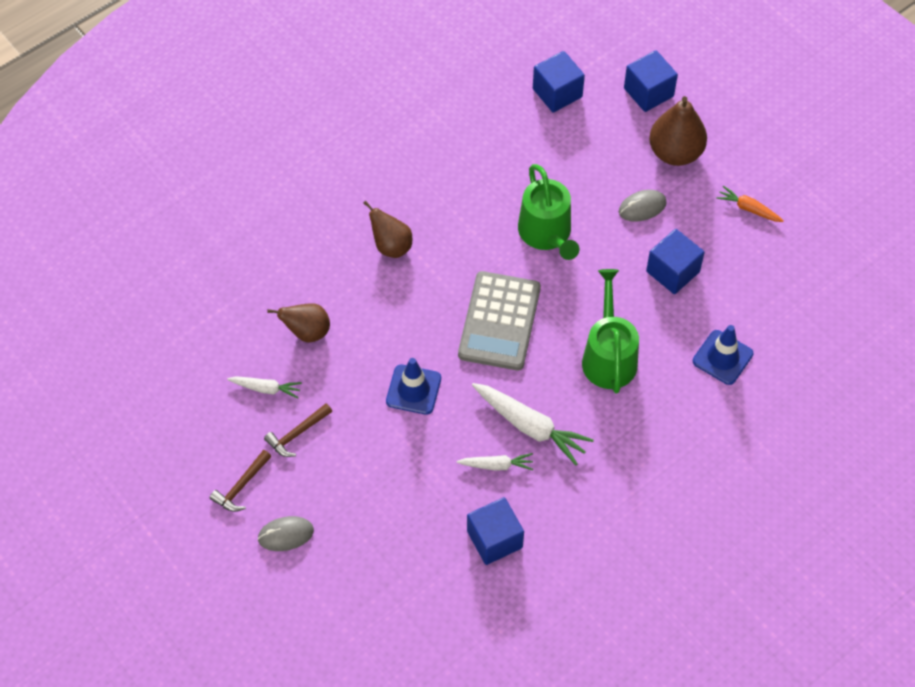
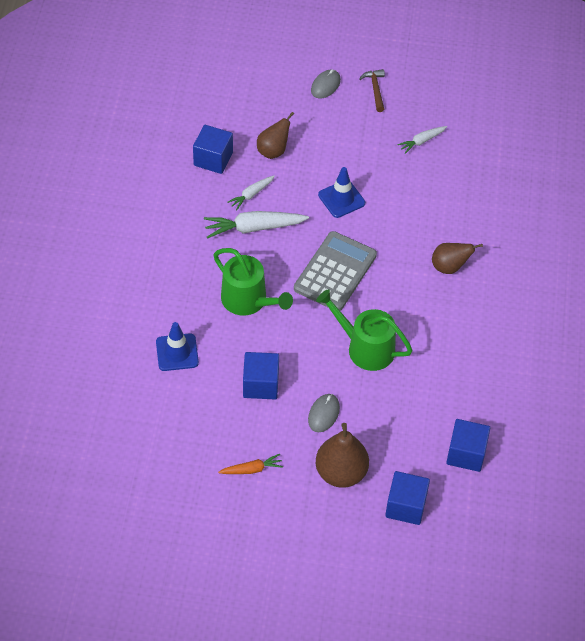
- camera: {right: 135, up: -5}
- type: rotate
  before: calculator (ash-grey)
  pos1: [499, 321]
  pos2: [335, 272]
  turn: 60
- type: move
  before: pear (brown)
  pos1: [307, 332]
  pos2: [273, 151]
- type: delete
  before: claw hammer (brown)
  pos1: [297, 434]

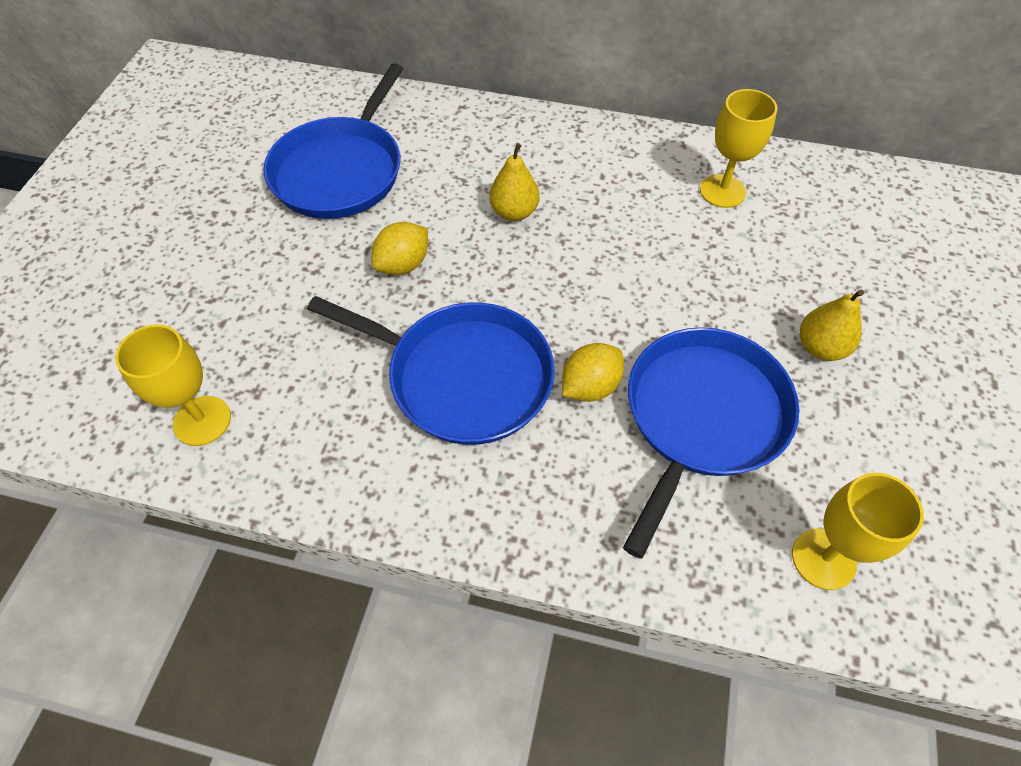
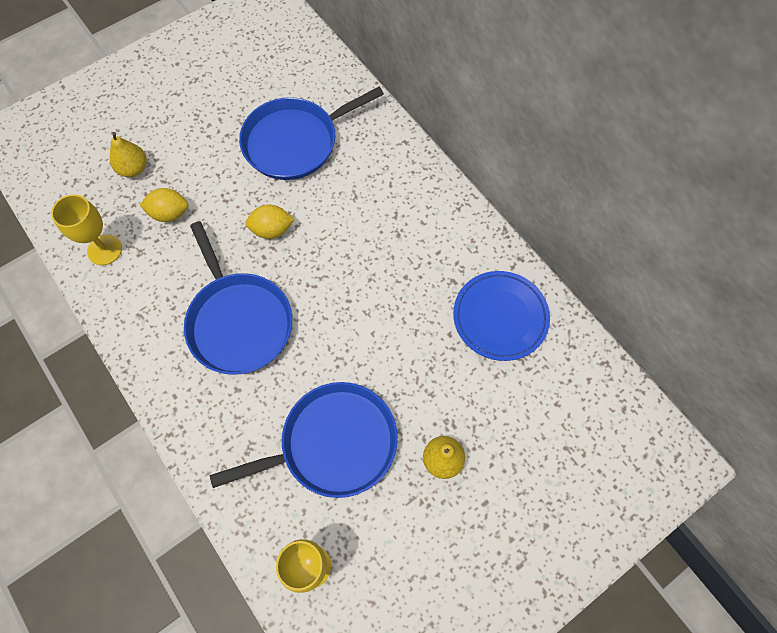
- camera: {right: 40, up: 10}
- type: replace
  before: wine glass (golden)
  after: dinner plate (cobalt)
  pos1: [722, 191]
  pos2: [500, 317]
- type: move
  before: pear (golden)
  pos1: [514, 212]
  pos2: [134, 169]
- type: move
  before: citrus fruit (golden)
  pos1: [590, 386]
  pos2: [169, 213]

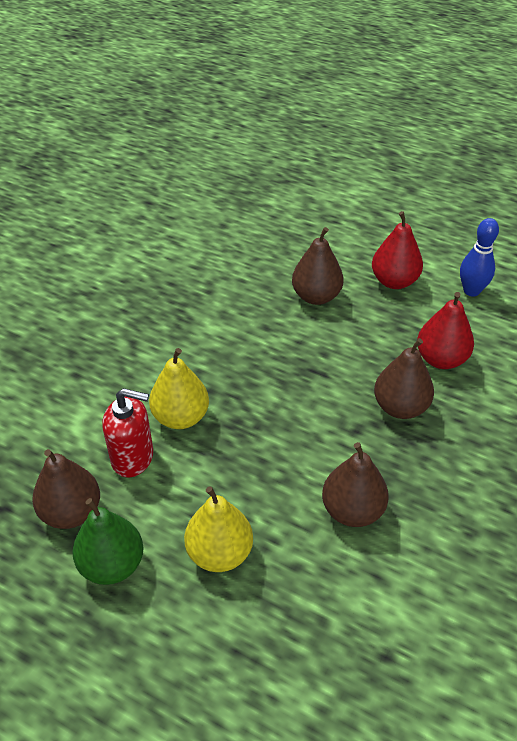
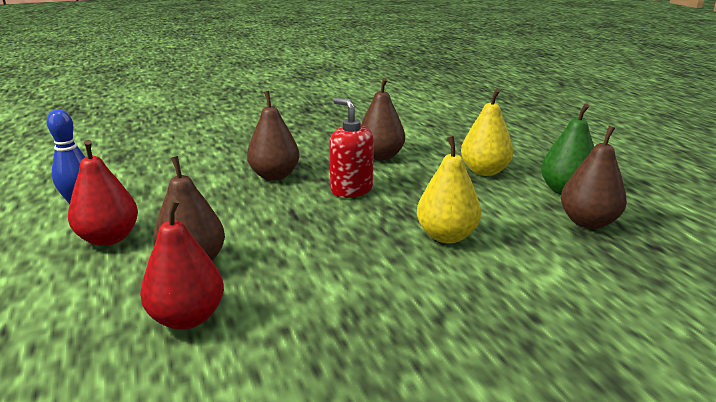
- camera: {right: -140, up: -20}
- type: move
  before: pear (scarlet)
  pos1: [441, 359]
  pos2: [187, 317]
- type: move
  before: soap pump (scarlet)
  pos1: [133, 458]
  pos2: [351, 190]

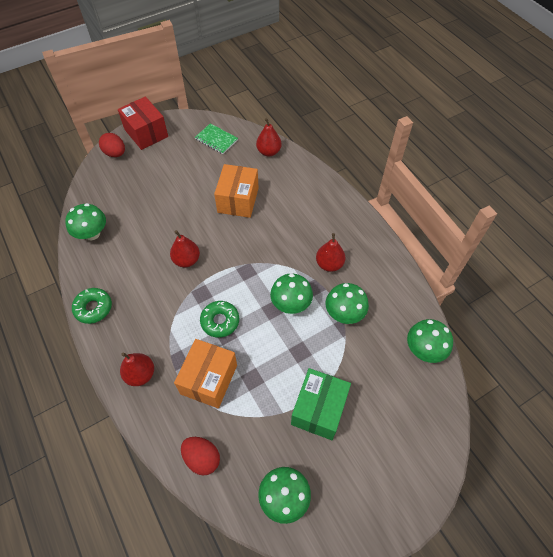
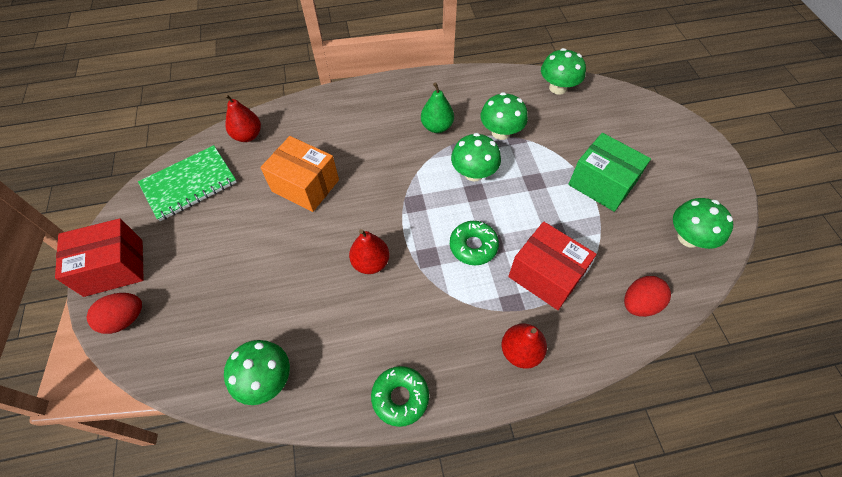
- camera: {right: -70, up: 0}
- type: resize
  before: exercise book (green)
  pos1: [216, 139]
  pos2: [189, 184]
  scale: 1.55
- type: recolor
  before: pear (scarlet)
  after: pear (green)
  pos1: [329, 264]
  pos2: [437, 127]
- type: recolor
  before: package (orange)
  after: package (scarlet)
  pos1: [209, 379]
  pos2: [545, 275]

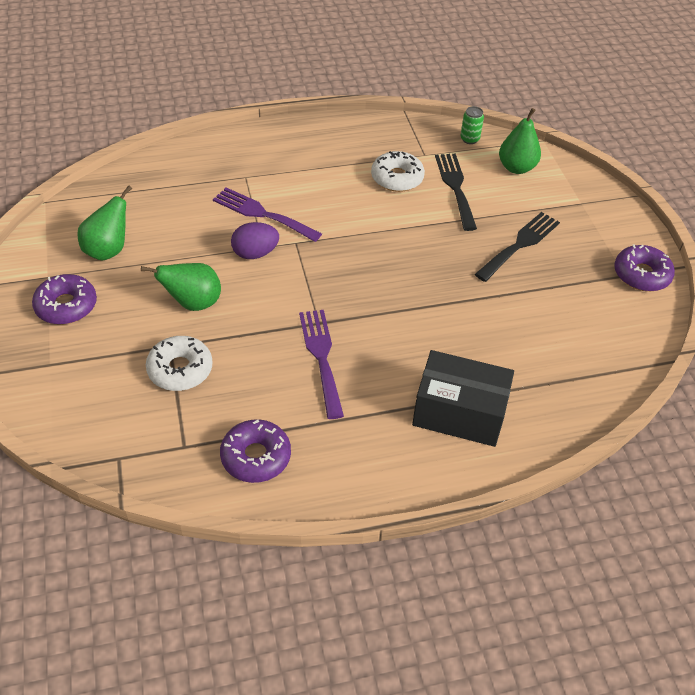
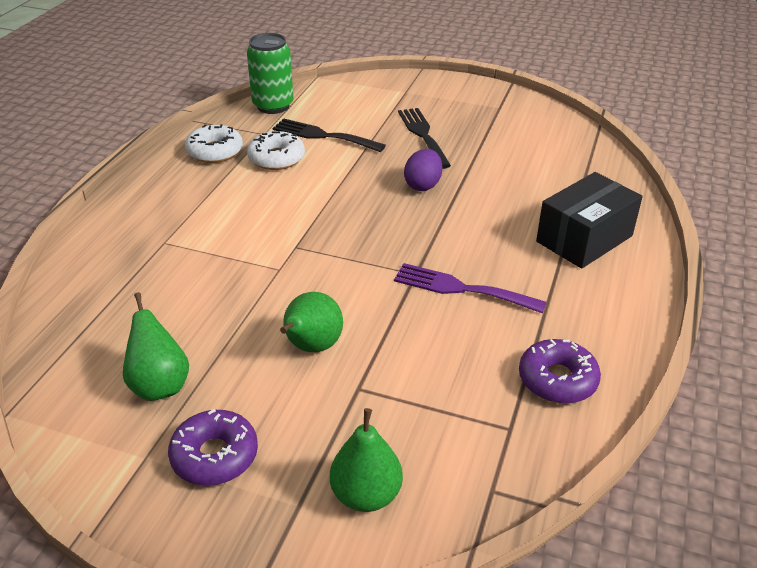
- camera: {right: -55, up: -10}
- type: resize
  before: can (green)
  pos1: [469, 139]
  pos2: [273, 106]
  scale: 2.03
- type: move
  before: pear (green)
  pos1: [516, 168]
  pos2: [366, 495]
- type: delete
  before: dinner fork (violet)
  pos1: [262, 214]
- type: move
  before: egg shape (violet)
  pos1: [255, 253]
  pos2: [423, 185]
- type: delete
  before: donut (violet)
  pos1: [641, 275]
- type: move
  before: donut (white)
  pos1: [180, 369]
  pos2: [215, 151]

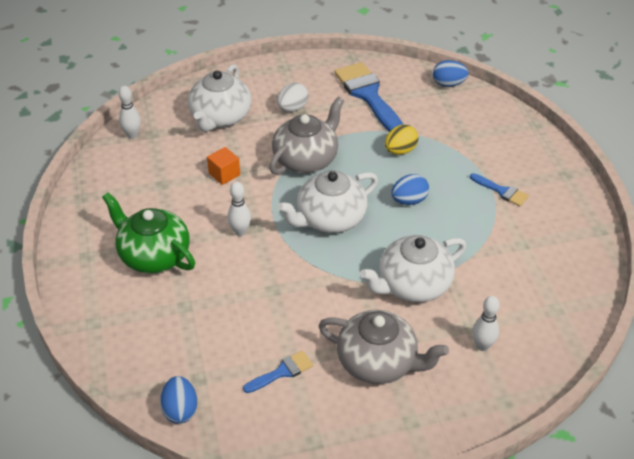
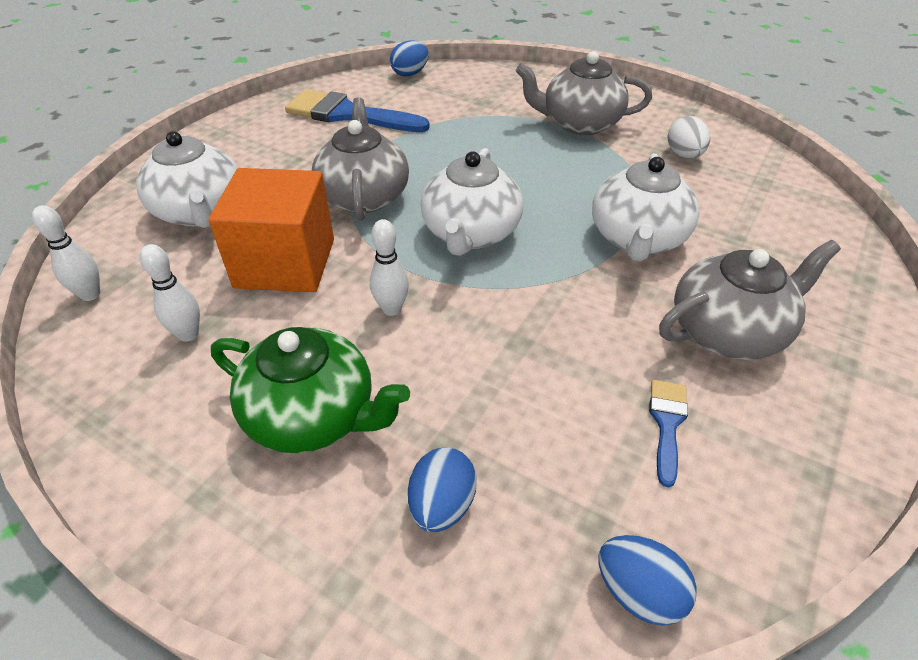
- camera: {right: -45, up: 0}
- type: move
  before: egg shape (white)
  pos1: [292, 108]
  pos2: [684, 155]
- type: delete
  before: egg shape (golden)
  pos1: [400, 151]
- type: resize
  before: solid cube (orange)
  pos1: [224, 174]
  pos2: [285, 263]
  scale: 2.29
- type: replace
  before: paint brush (cobalt)
  after: tea pot (ash-grey)
  pos1: [502, 191]
  pos2: [579, 124]
- type: move
  before: egg shape (cobalt)
  pos1: [409, 200]
  pos2: [442, 505]
- type: rotate
  before: tea pot (green)
  pos1: [153, 255]
  pos2: [313, 415]
  turn: -150
- type: move
  before: tenpin (white)
  pos1: [482, 346]
  pos2: [188, 334]

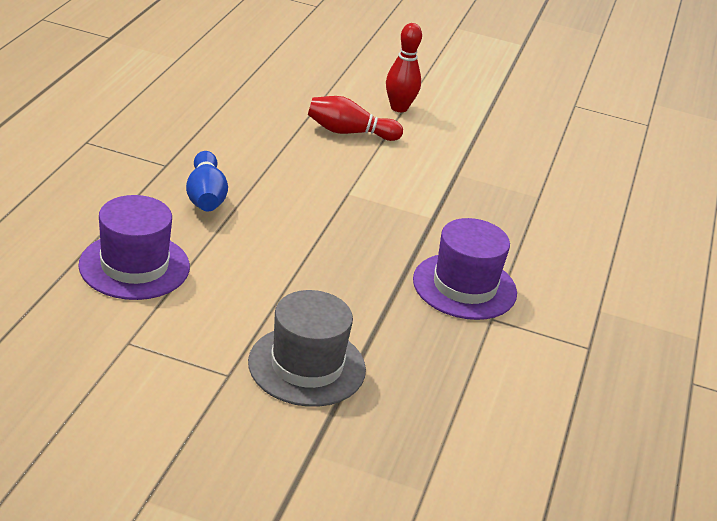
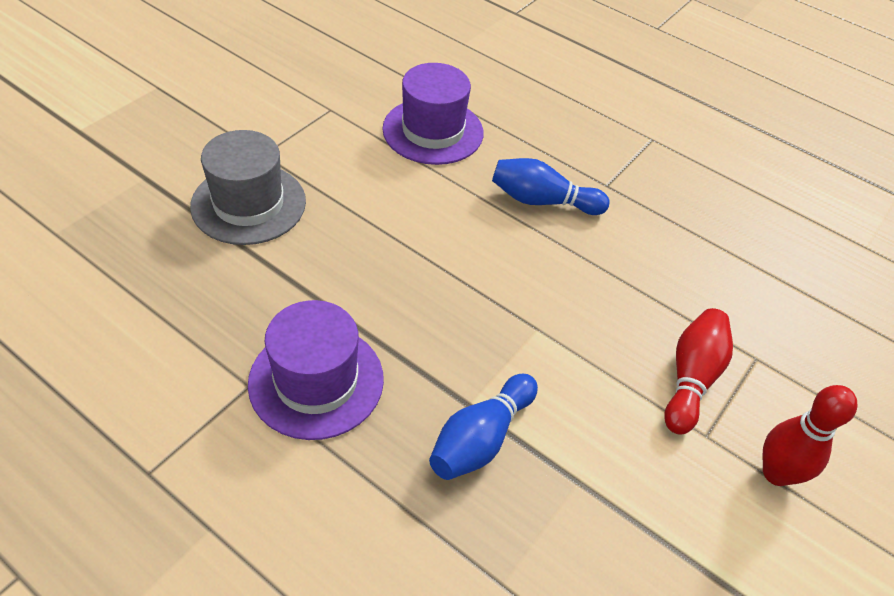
- camera: {right: 110, up: 15}
- type: insert
  after: tenpin (cobalt)
  pos2: [480, 439]

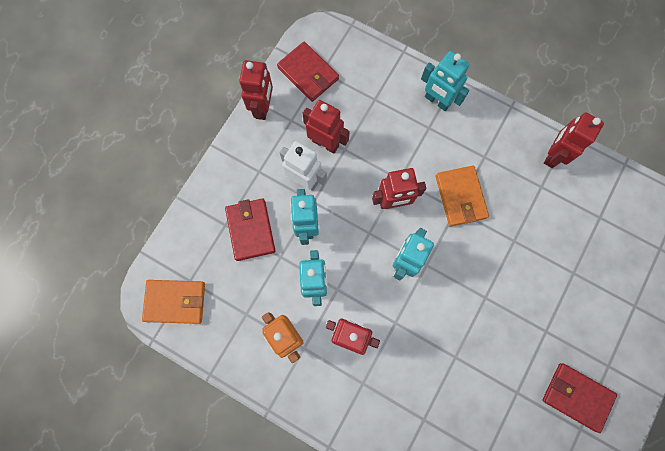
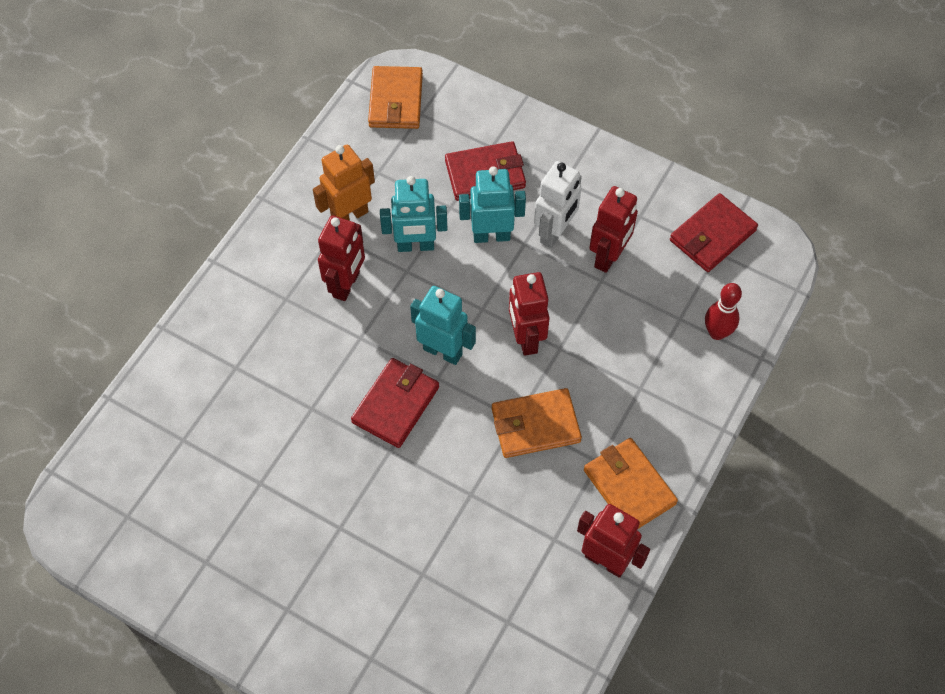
- camera: {right: 90, up: -15}
- type: delete
  before: robot figure (aqua)
  pos1: [437, 101]
- type: delete
  before: robot figure (scarlet)
  pos1: [263, 107]
- type: move
  before: card wallet (scarlet)
  pos1: [576, 396]
  pos2: [395, 405]
- type: insert
  after: tenpin (scarlet)
  pos2: [717, 332]
- type: insert
  after: card wallet (orange)
  pos2: [629, 487]

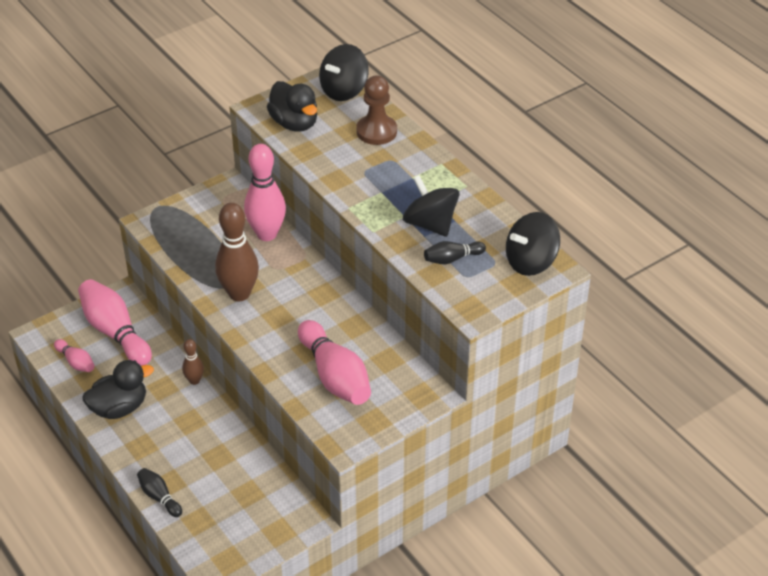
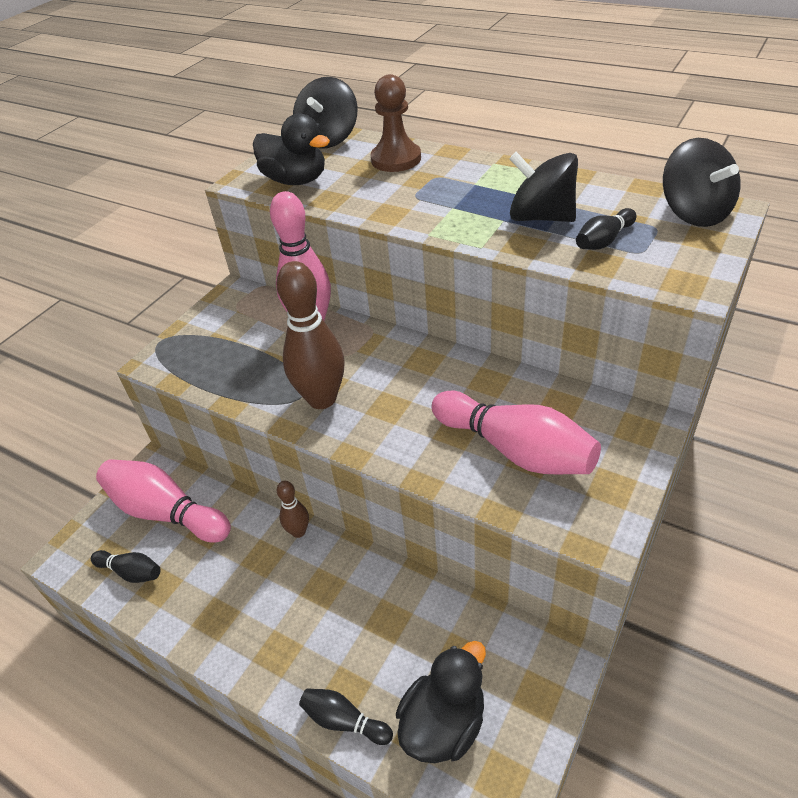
- camera: {right: -20, up: 0}
- type: rotate
  before: spinning top (ebony)
  pos1: [531, 262]
  pos2: [694, 213]
  turn: -60
- type: recolor
  before: tenpin (rosy)
  after: tenpin (ebony)
  pos1: [76, 362]
  pos2: [131, 572]
- type: move
  before: duck (ebony)
  pos1: [119, 408]
  pos2: [444, 723]

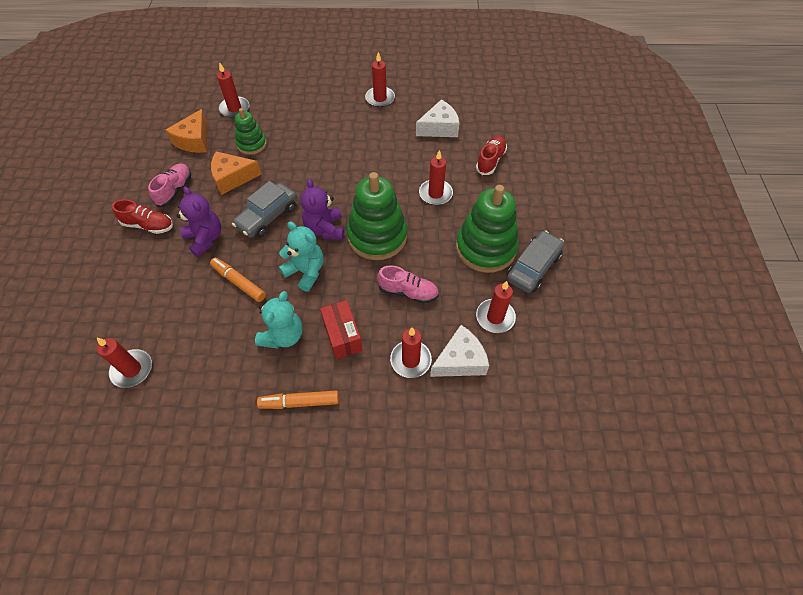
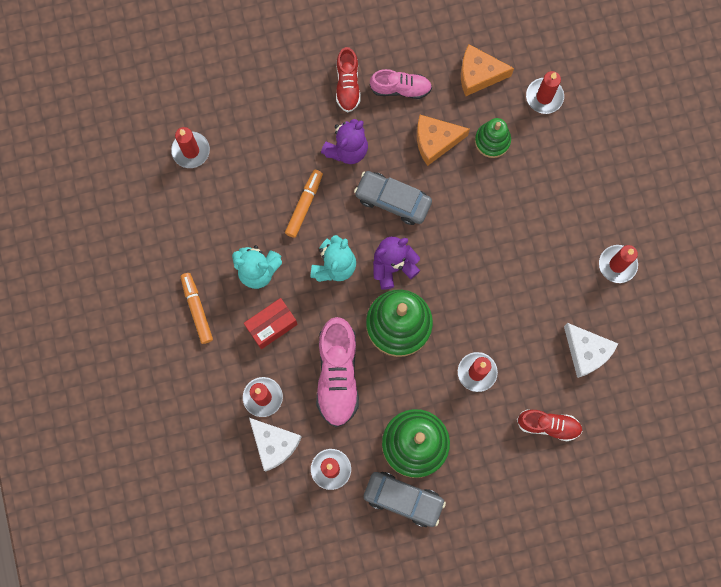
- camera: {right: 75, up: 20}
- type: rotate
  before: cheese (orange)
  pos1: [232, 178]
  pos2: [435, 141]
  turn: -75
- type: resize
  before: lace-up shoe (rosy)
  pos1: [408, 292]
  pos2: [337, 375]
  scale: 1.63

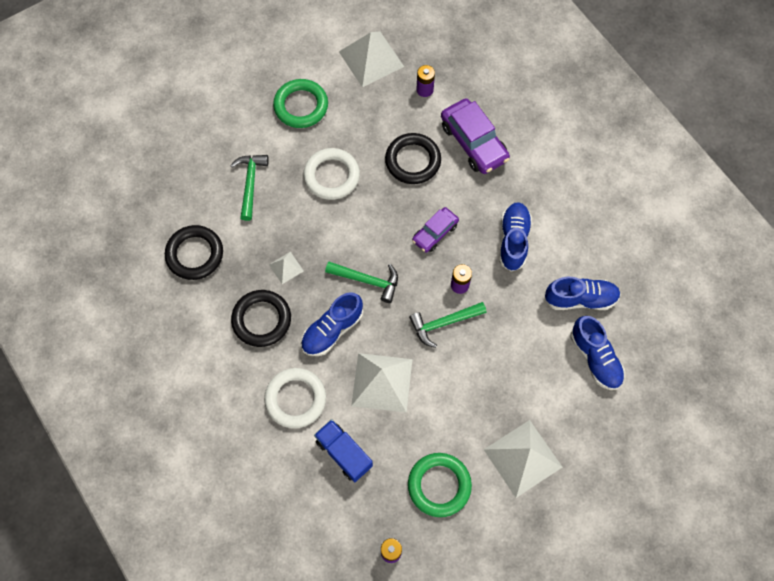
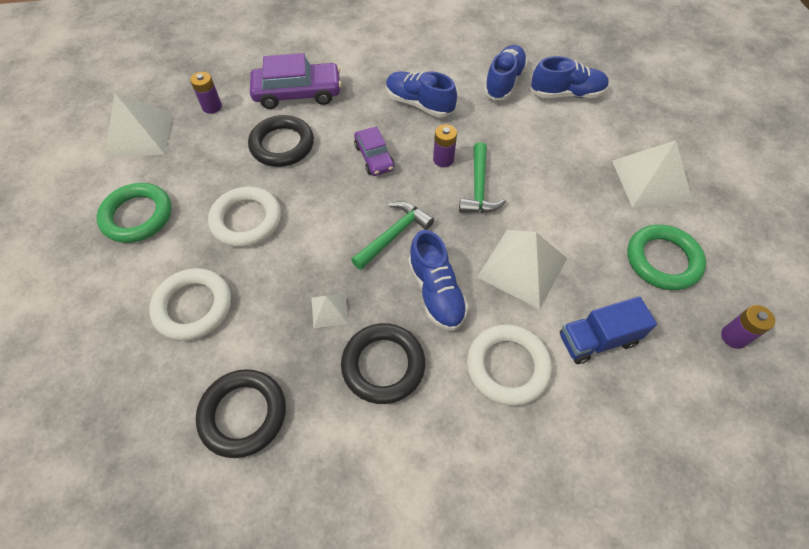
- camera: {right: -65, up: -10}
- type: replace
  before: claw hammer (green)
  after: hoop (white)
  pos1: [250, 184]
  pos2: [193, 307]

